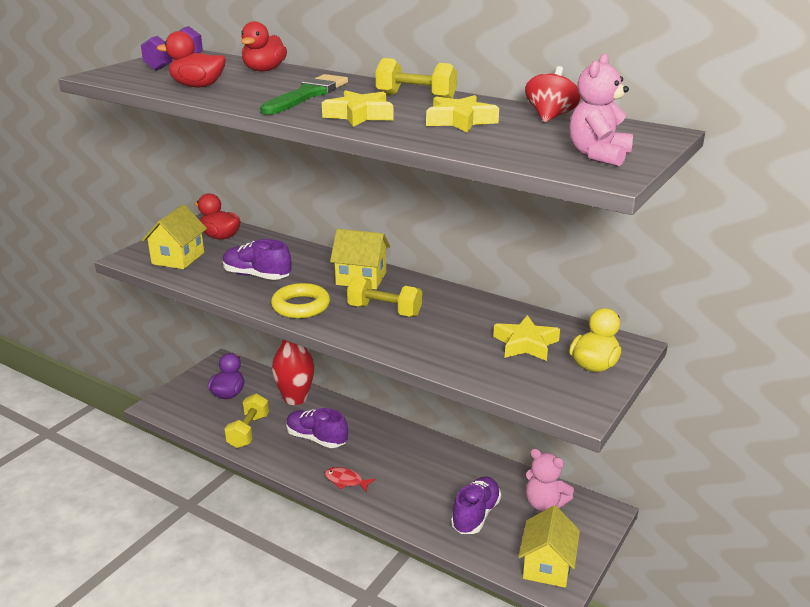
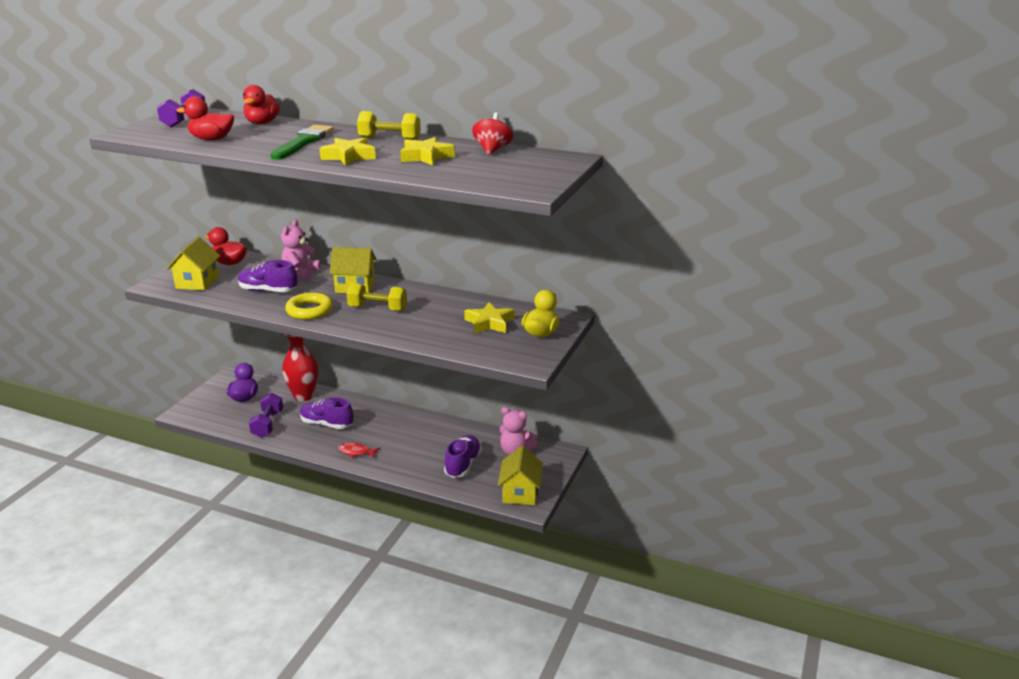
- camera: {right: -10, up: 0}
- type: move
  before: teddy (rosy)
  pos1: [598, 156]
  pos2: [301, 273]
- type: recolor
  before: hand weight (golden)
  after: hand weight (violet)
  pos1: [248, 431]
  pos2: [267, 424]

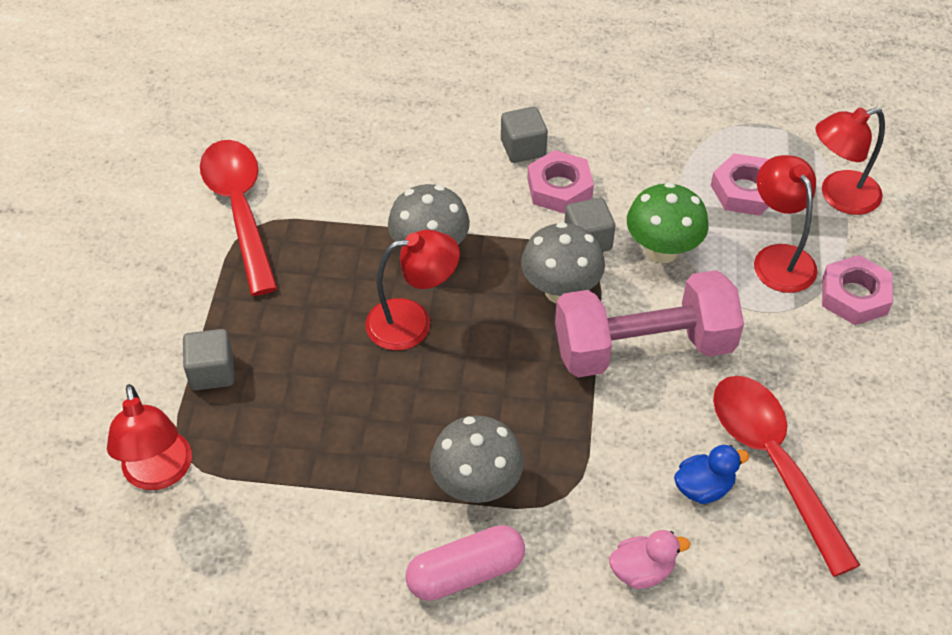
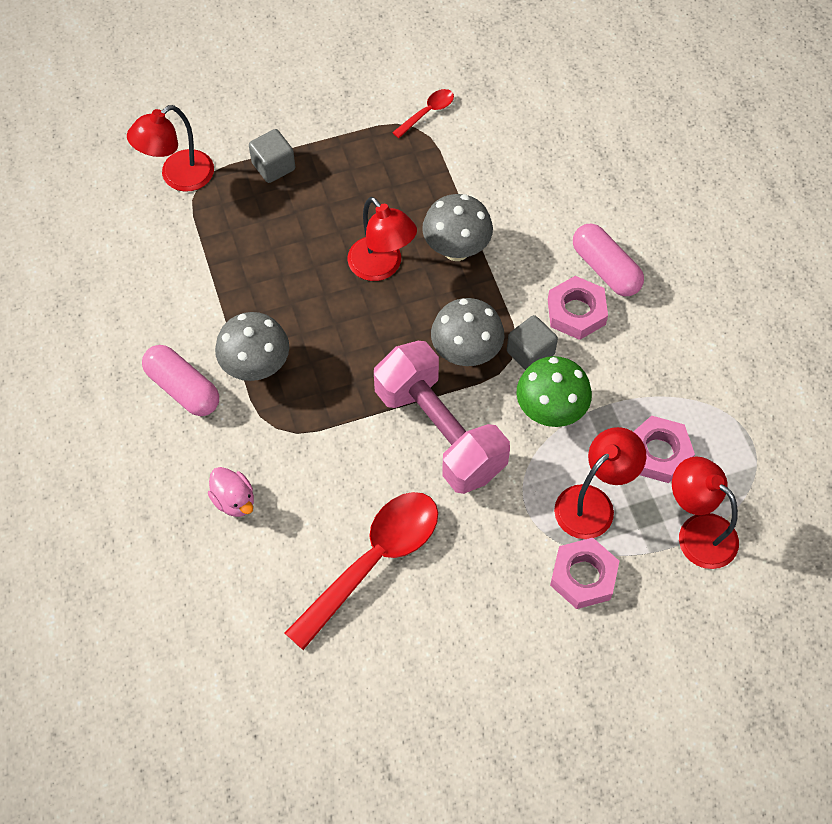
- camera: {right: 65, up: 10}
- type: replace
  before: solid cube (ash-grey)
  after: pill (rosy)
  pos1: [523, 148]
  pos2: [605, 269]
- type: resize
  before: spoon (scarlet)
  pos1: [240, 210]
  pos2: [427, 112]
  scale: 0.46
- type: delete
  before: duck (cobalt)
  pos1: [703, 487]

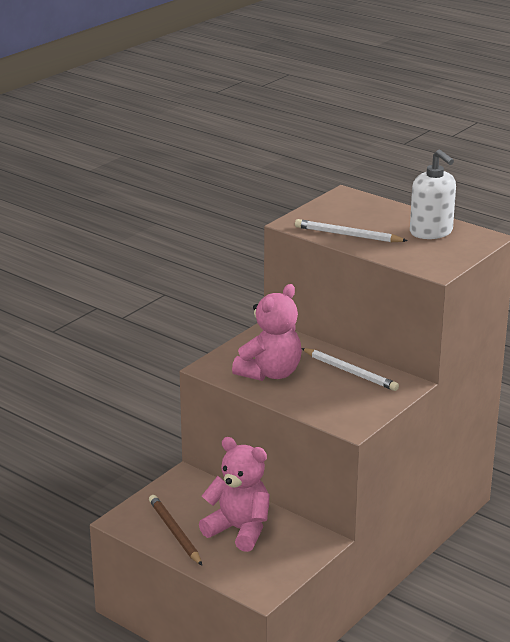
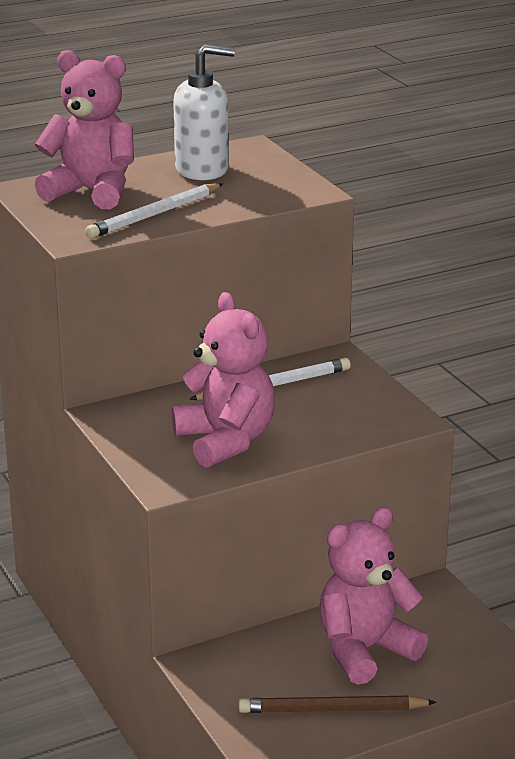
- camera: {right: -65, up: 0}
- type: insert
  after: teddy (rosy)
  pos2: [91, 192]

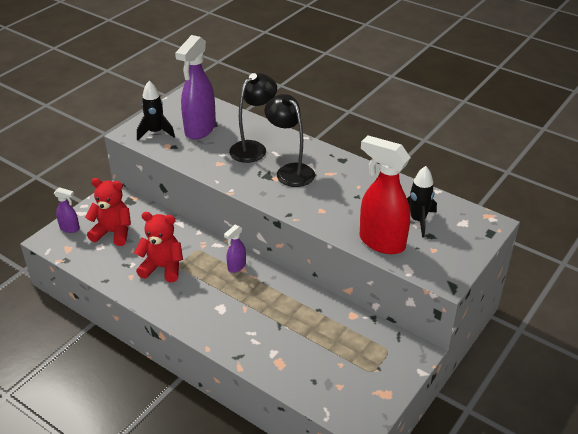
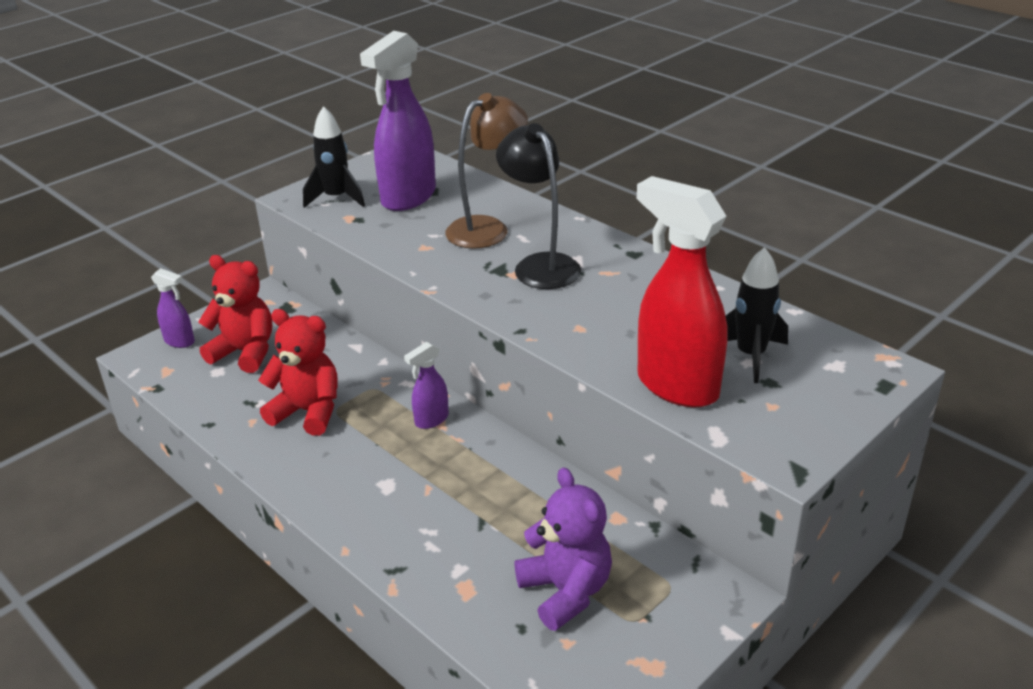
- camera: {right: 10, up: -5}
- type: recolor
  before: lamp (ebony)
  after: lamp (brown)
  pos1: [253, 148]
  pos2: [487, 228]
- type: insert
  after: teddy (violet)
  pos2: [566, 591]

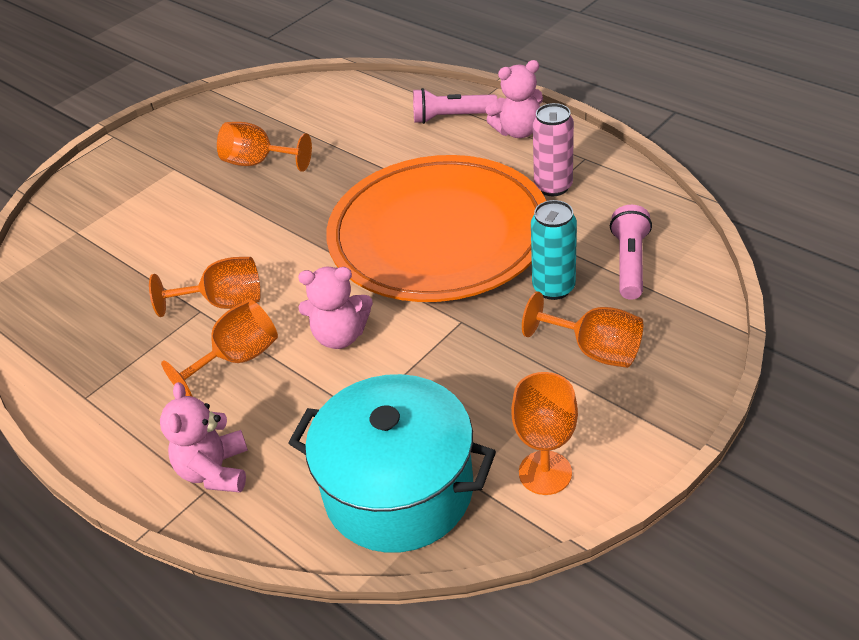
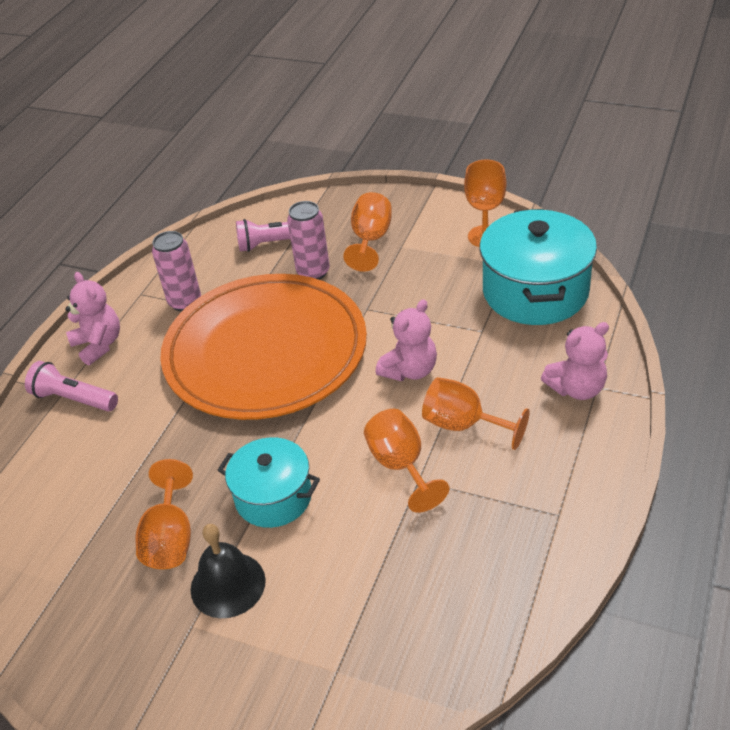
- camera: {right: -110, up: 0}
- type: rotate
  before: torch (rosy)
  pos1: [451, 117]
  pos2: [74, 399]
  turn: 135
- type: recolor
  before: can (aqua)
  after: can (rosy)
  pos1: [553, 288]
  pos2: [313, 272]
- type: rotate
  before: teddy (rosy)
  pos1: [340, 336]
  pos2: [410, 370]
  turn: 60
- type: insert
  after: cooking pot (aqua)
  pos2: [273, 497]
- type: insert
  after: bell (ebony)
  pos2: [228, 584]

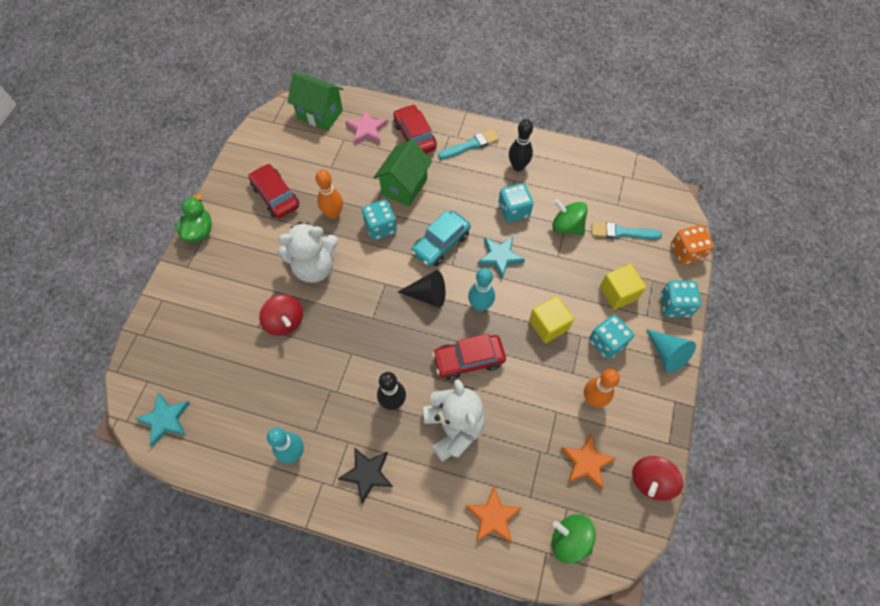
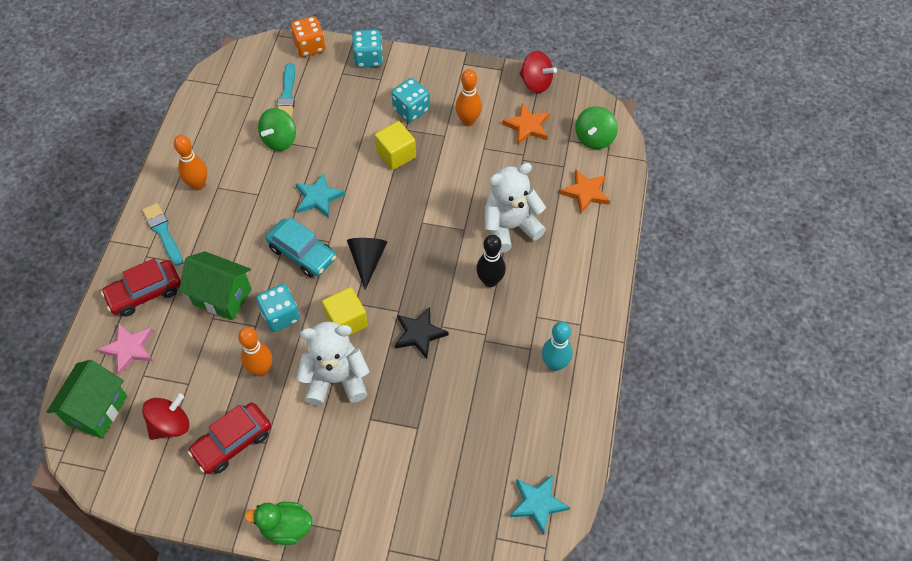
- camera: {right: -95, up: -5}
- type: recolor
  before: tenpin (ebony)
  after: tenpin (orange)
  pos1: [518, 166]
  pos2: [198, 185]
- type: delete
  before: game die (aqua)
  pos1: [513, 210]
- type: rotate
  before: teddy (white)
  pos1: [314, 267]
  pos2: [336, 379]
  turn: -75
- type: move
  before: solid cube (golden)
  pos1: [618, 293]
  pos2: [346, 321]
- type: delete
  before: tenpin (aqua)
  pos1: [480, 306]
- type: move
  before: spinning top (scarlet)
  pos1: [285, 321]
  pos2: [170, 425]
- type: delete
  before: cone (aqua)
  pos1: [667, 354]
- type: delete
  before: toy car (scarlet)
  pos1: [468, 360]
- type: move
  before: star (ebony)
  pos1: [367, 474]
  pos2: [419, 334]

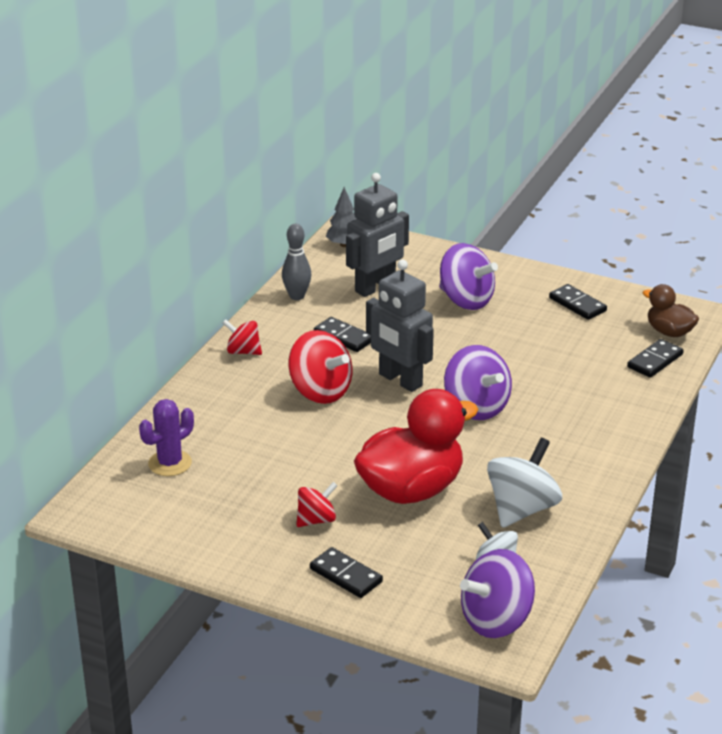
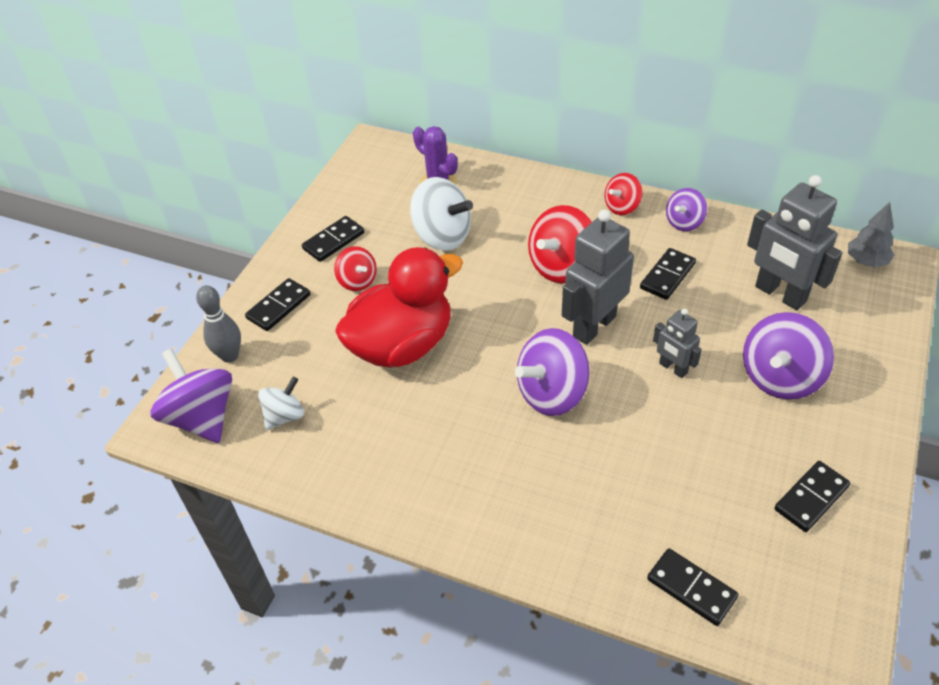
- camera: {right: 90, up: 15}
- type: move
  before: tenpin (ash-grey)
  pos1: [297, 296]
  pos2: [229, 356]
- type: delete
  before: duck (brown)
  pos1: [669, 332]
- type: rotate
  before: spinning top (scarlet)
  pos1: [243, 351]
  pos2: [622, 207]
  turn: -150
- type: rotate
  before: duck (scarlet)
  pos1: [411, 490]
  pos2: [402, 345]
  turn: -90
- type: move
  before: spinning top (white)
  pos1: [522, 509]
  pos2: [442, 236]
- type: insert
  after: spinning top (violet)
  pos2: [684, 222]
- type: insert
  after: domino piece (ebony)
  pos2: [333, 241]
- type: insert
  after: robot figure (ash-grey)
  pos2: [673, 368]

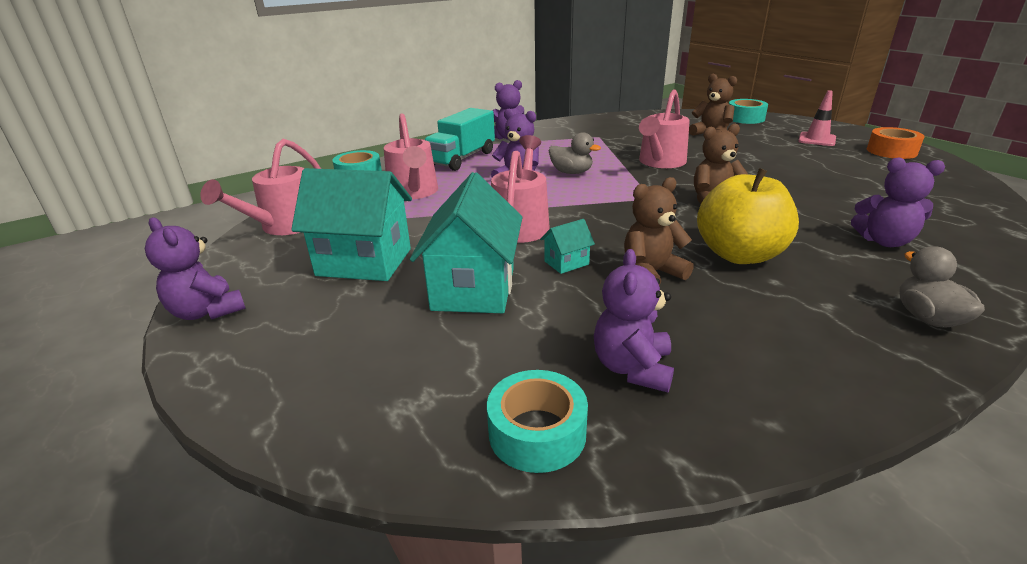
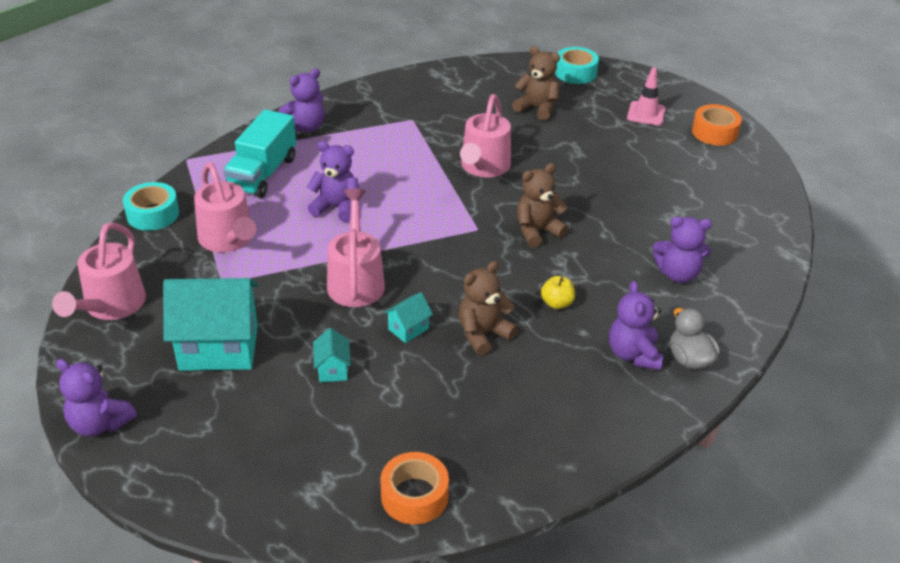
- camera: {right: -15, up: 10}
- type: delete
  before: duck (ash-grey)
  pos1: [571, 172]
- type: resize
  before: apple fruit (golden)
  pos1: [739, 255]
  pos2: [557, 303]
  scale: 0.43
- type: resize
  before: toy house (aqua)
  pos1: [473, 289]
  pos2: [332, 369]
  scale: 0.44
- type: move
  before: teddy (violet)
  pos1: [632, 368]
  pos2: [633, 354]
- type: recolor
  before: tape (aqua)
  after: tape (orange)
  pos1: [537, 433]
  pos2: [414, 496]

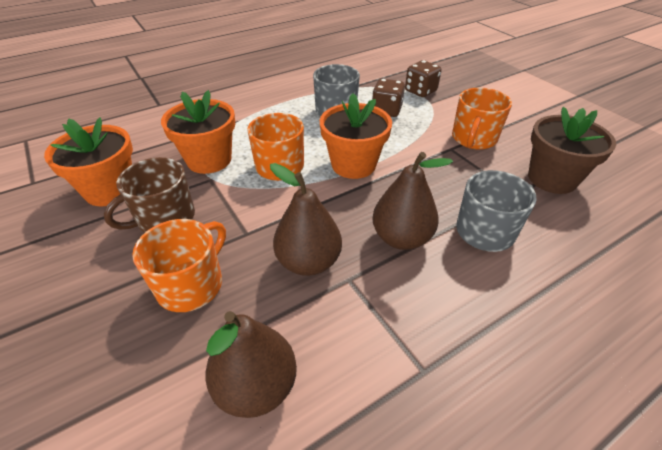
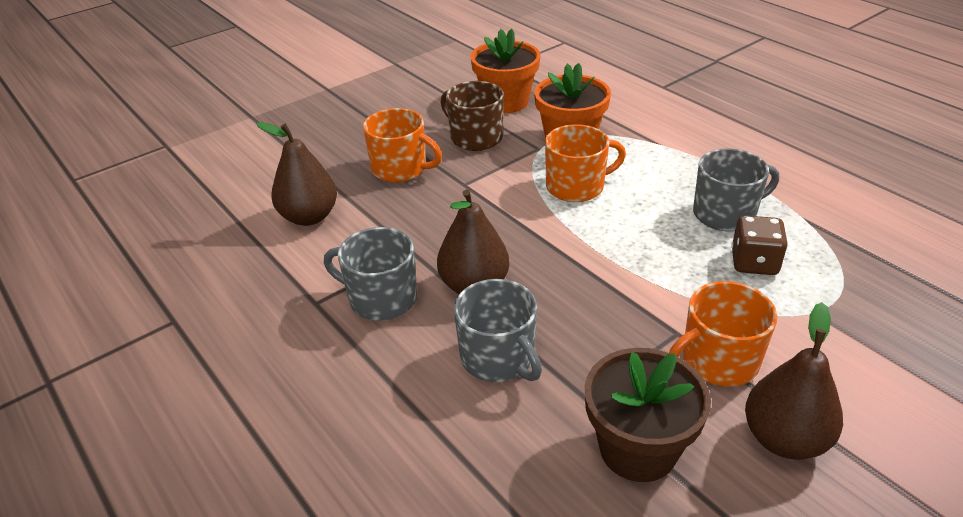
- camera: {right: 85, up: -5}
- type: delete
  before: game die (brown)
  pos1: [420, 91]
- type: rotate
  before: tea mug (orange)
  pos1: [473, 139]
  pos2: [718, 361]
  turn: -45
- type: delete
  before: flower pot (orange)
  pos1: [353, 165]
- type: move
  before: pear (brown)
  pos1: [308, 262]
  pos2: [784, 439]
- type: insert
  after: tea mug (ash-grey)
  pos2: [381, 298]

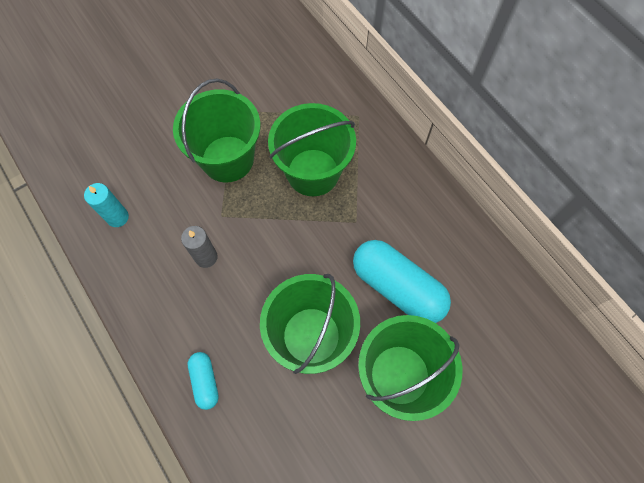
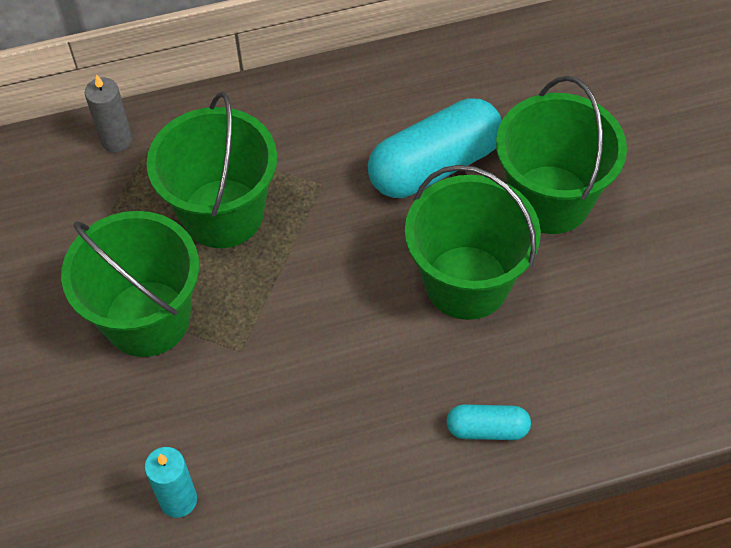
- camera: {right: -70, up: -10}
- type: move
  before: candle (ash-grey)
  pos1: [206, 257]
  pos2: [116, 140]

